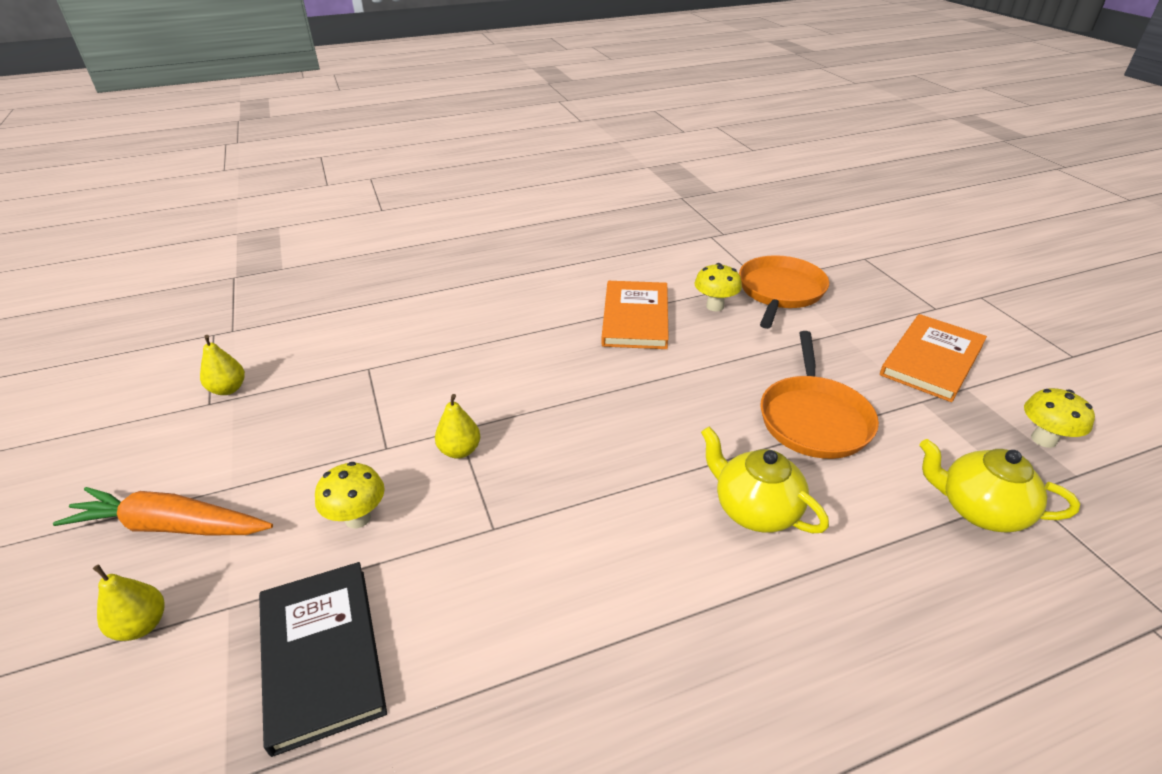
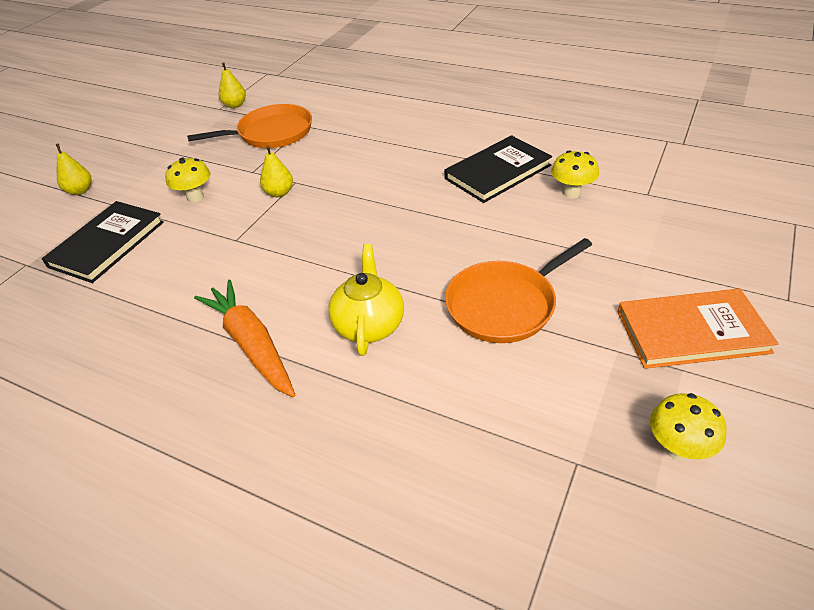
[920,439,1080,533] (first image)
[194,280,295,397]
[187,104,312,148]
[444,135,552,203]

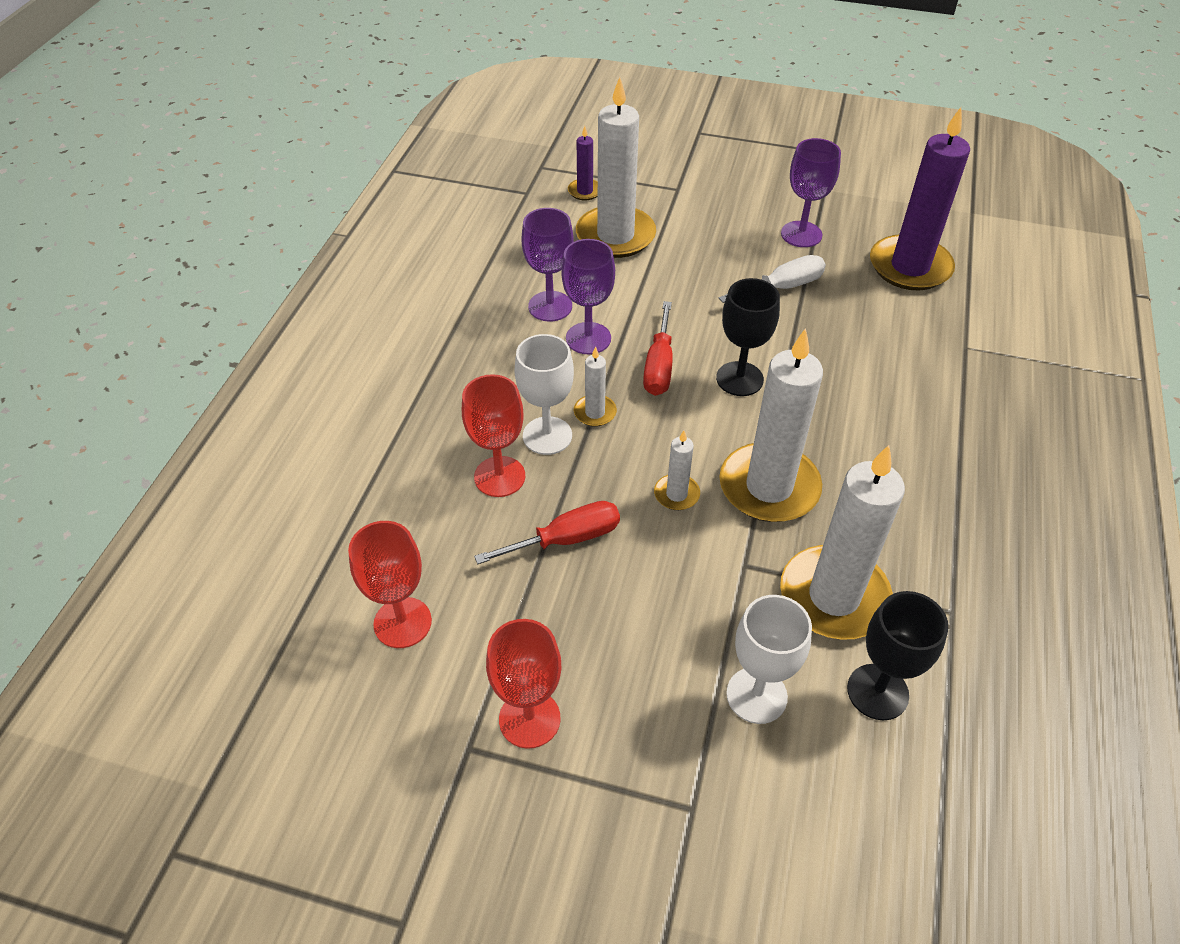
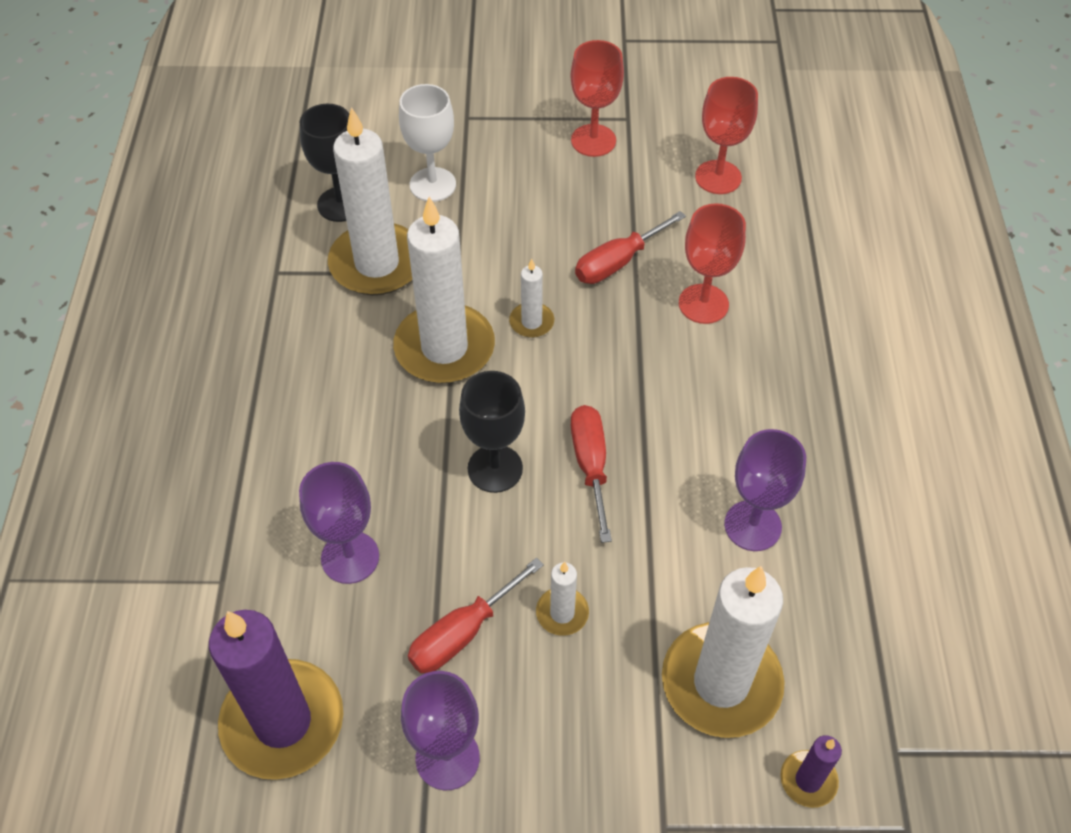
[514,334,574,455] (first image)
[299,462,379,584]
[536,562,589,636]
[408,557,544,673]

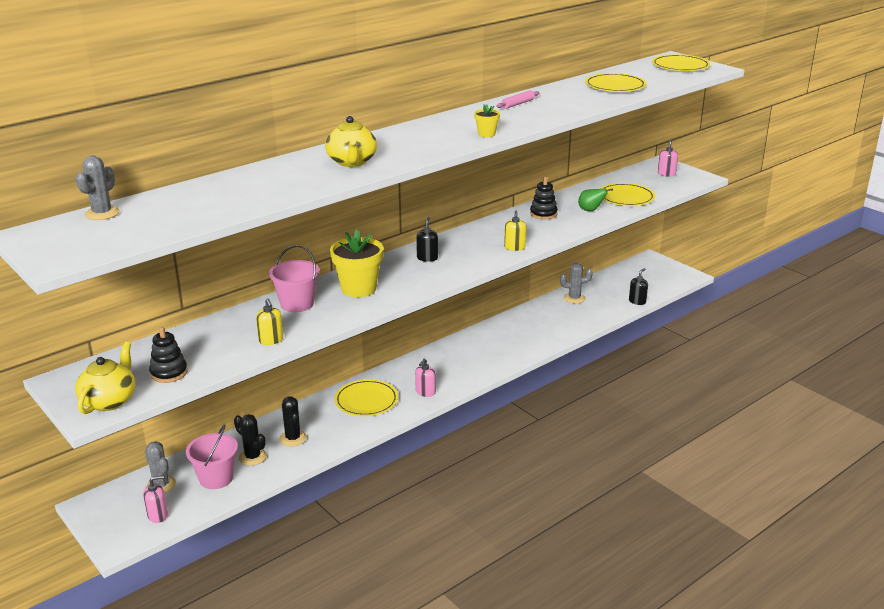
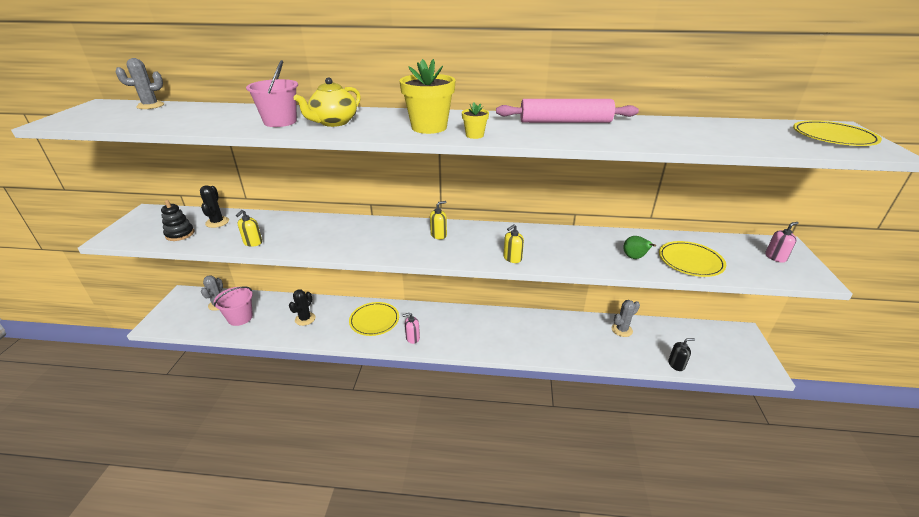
[75,342,135,414] (first image)
[143,475,168,523] (first image)
[530,177,558,219] (first image)
[585,73,647,92] (first image)
[200,185,229,228]
[246,60,298,127]
[399,59,456,134]
[430,201,447,239]
[612,300,640,337]
[496,99,639,123]

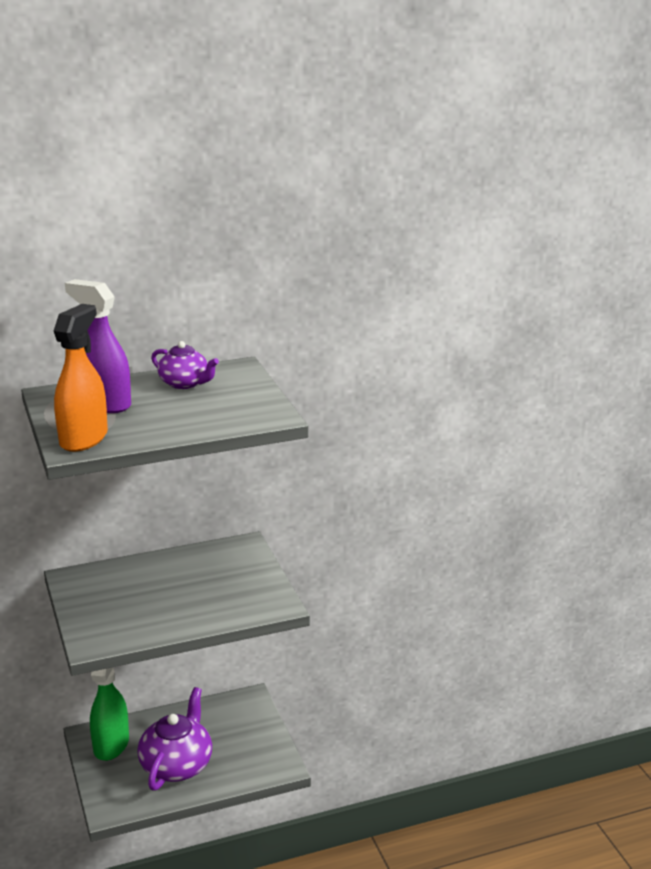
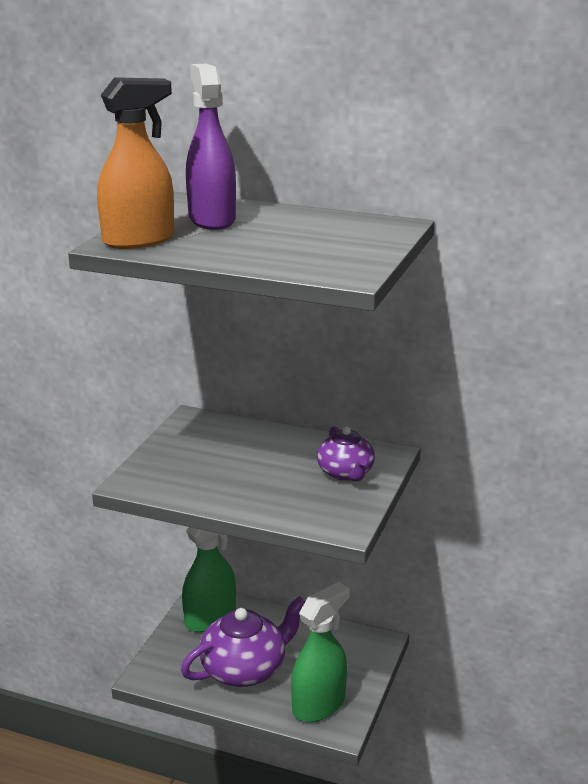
[291,582,350,722]
[317,426,375,481]

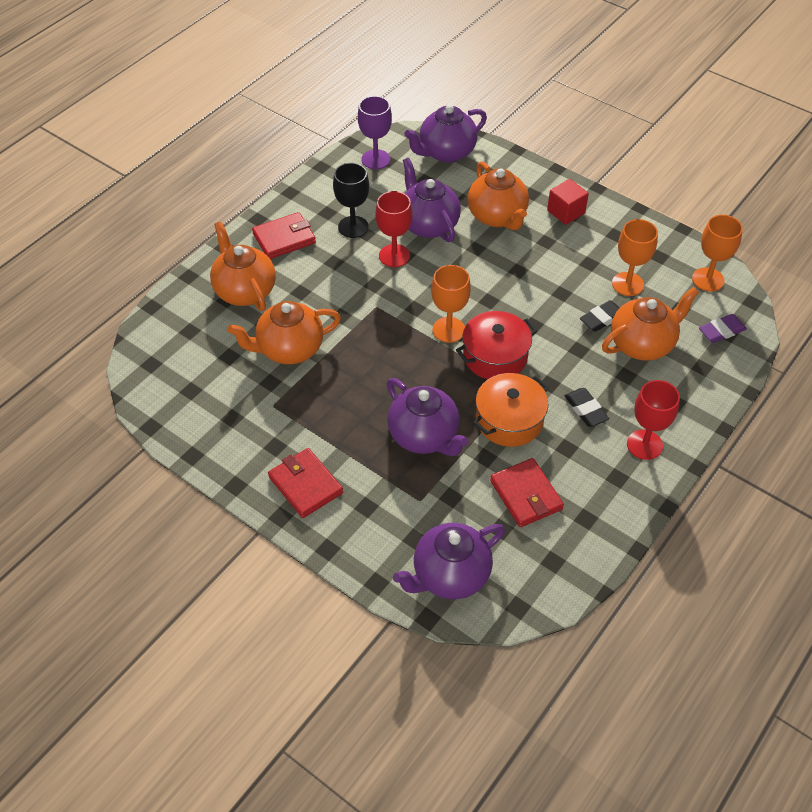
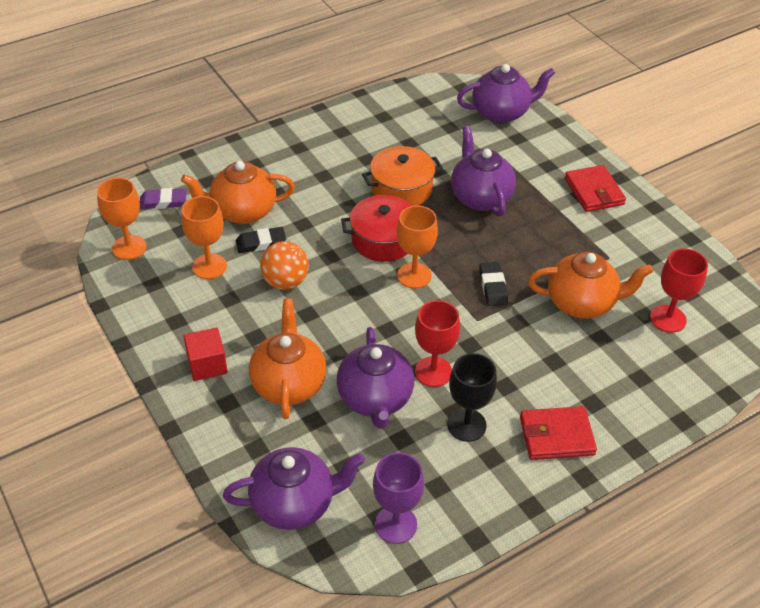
[210,221,276,311] (first image)
[490,458,564,527] (first image)
[260,241,309,290]
[479,262,508,306]
[650,248,708,333]

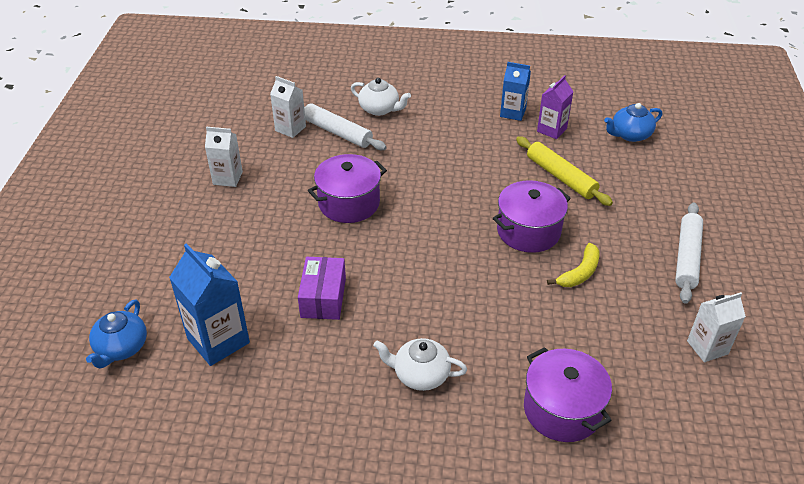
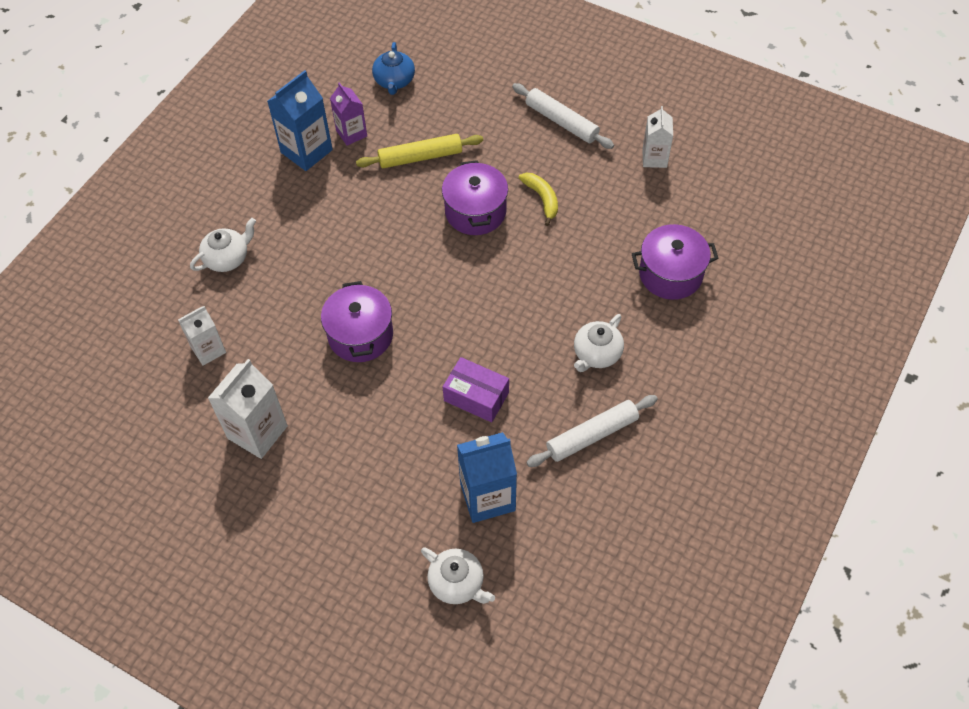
[526,395,658,467]
[421,547,495,604]
[208,359,288,459]
[267,70,333,171]

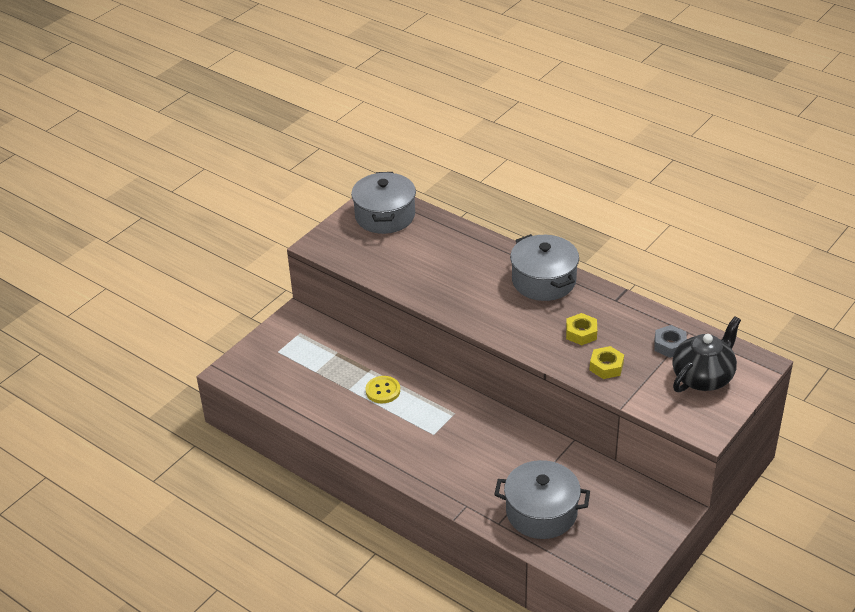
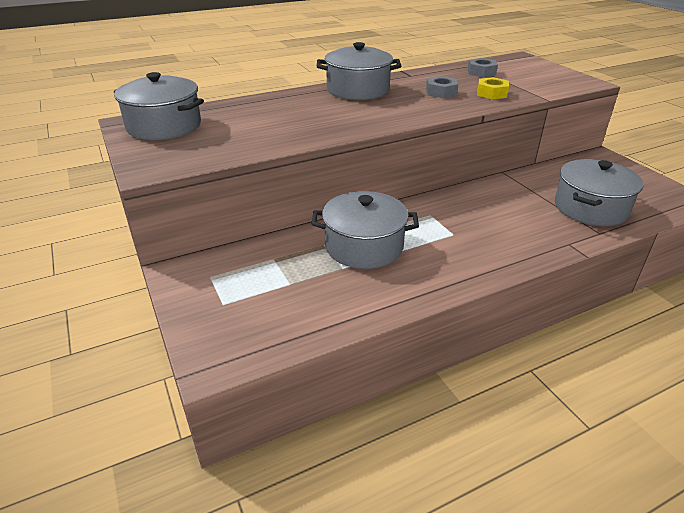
[672,317,741,392] (first image)
[311,191,419,269]
[426,76,458,98]

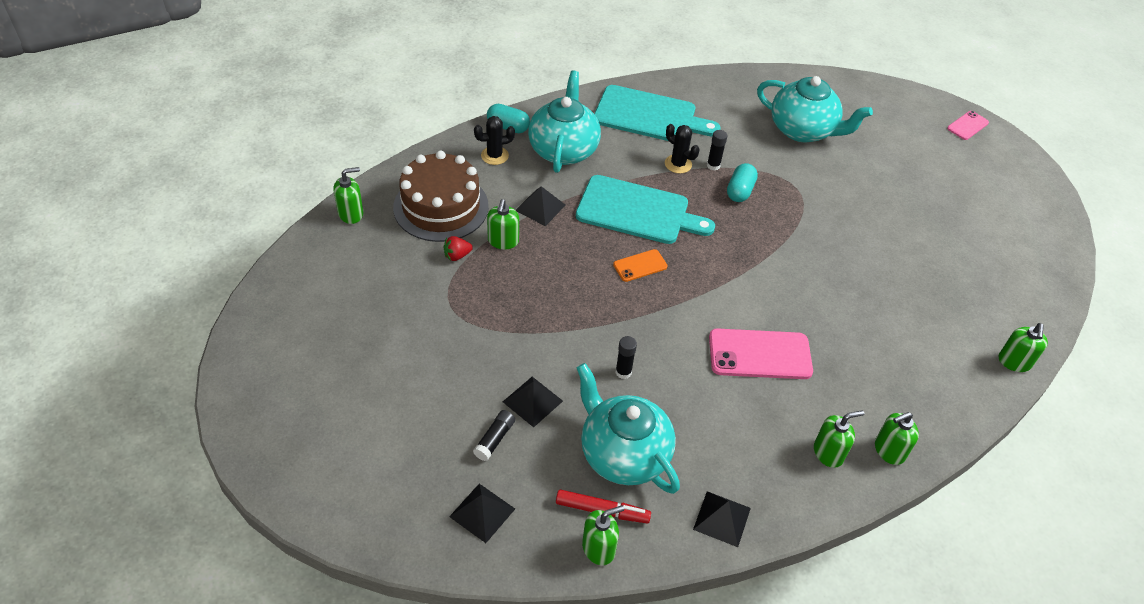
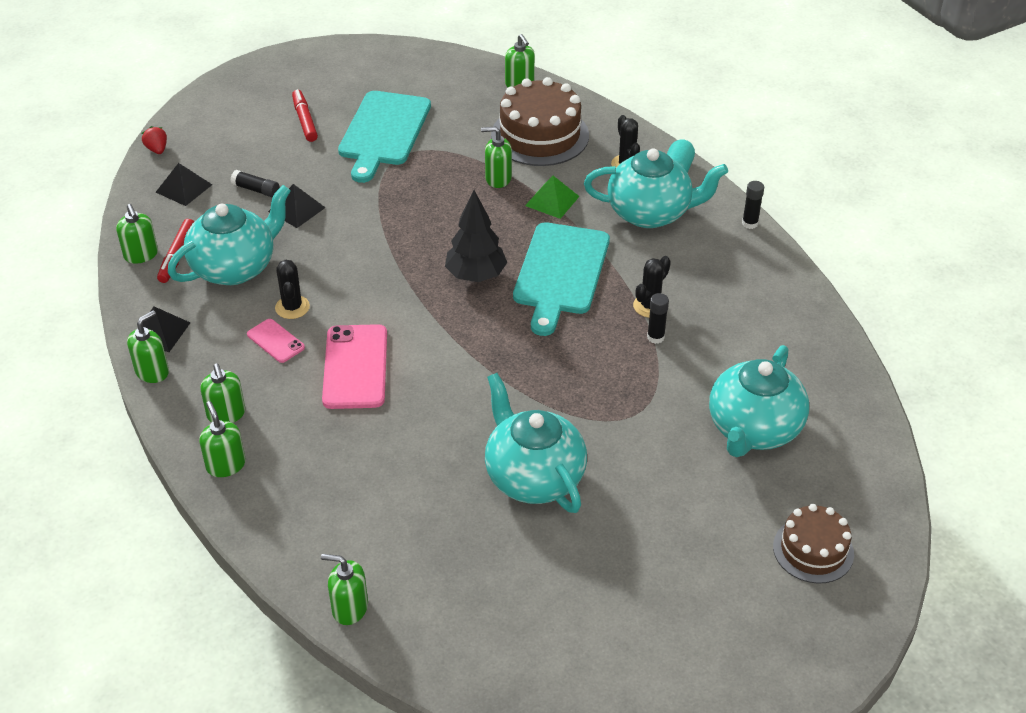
[727,163,758,202] (first image)
[127,310,169,383]
[275,260,310,319]
[292,89,318,142]
[485,373,587,513]
[773,504,854,584]
[142,126,167,154]
[338,91,431,183]
[742,181,764,229]
[247,319,305,363]
[445,190,507,282]
[525,176,580,219]

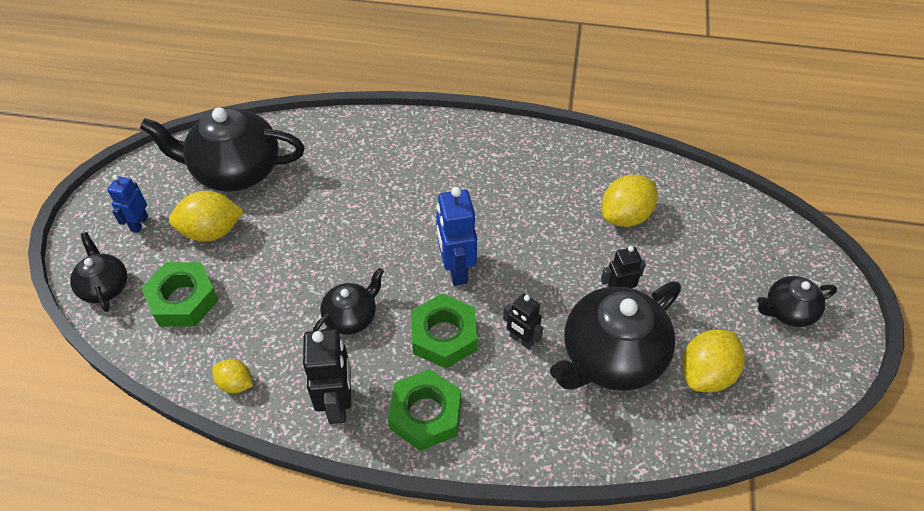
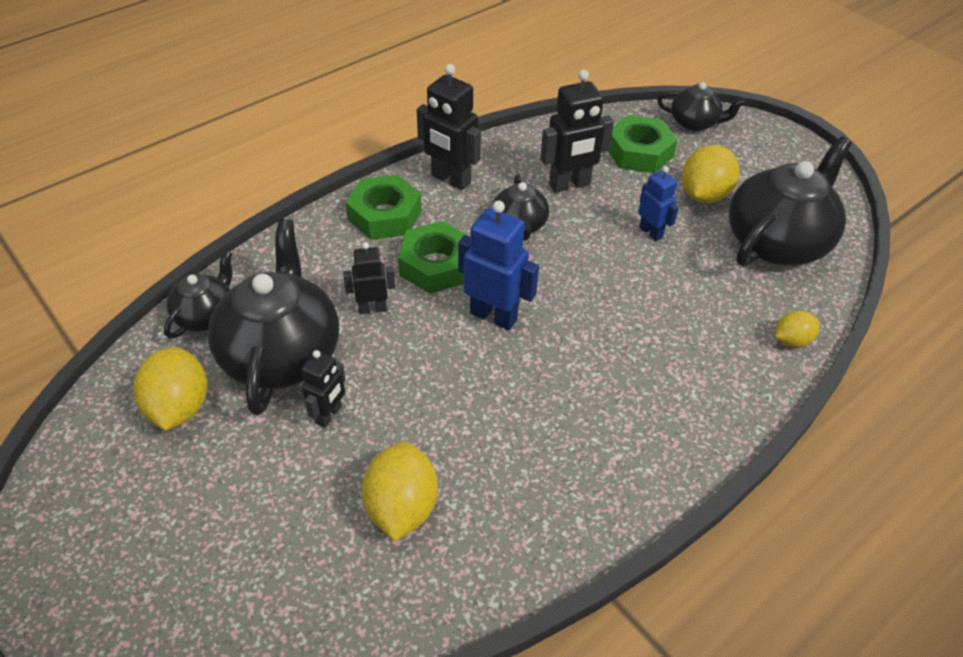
[540,70,614,193]
[638,166,679,241]
[775,311,820,348]
[164,250,232,339]

